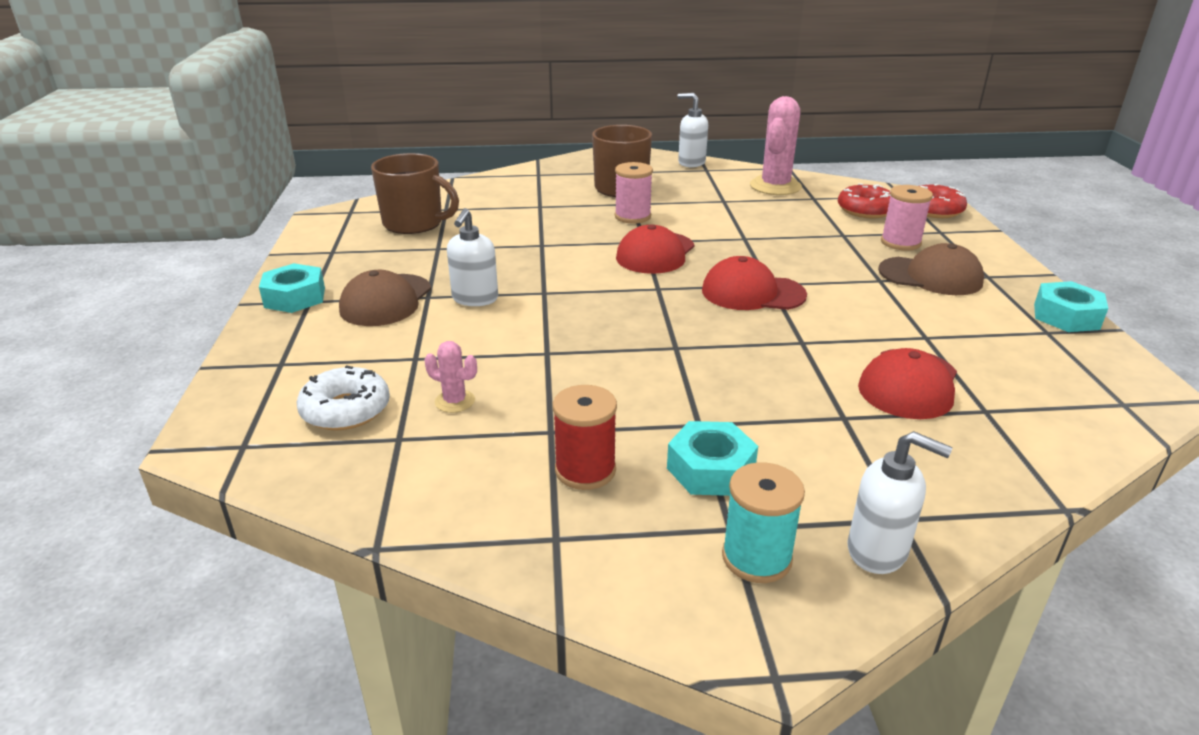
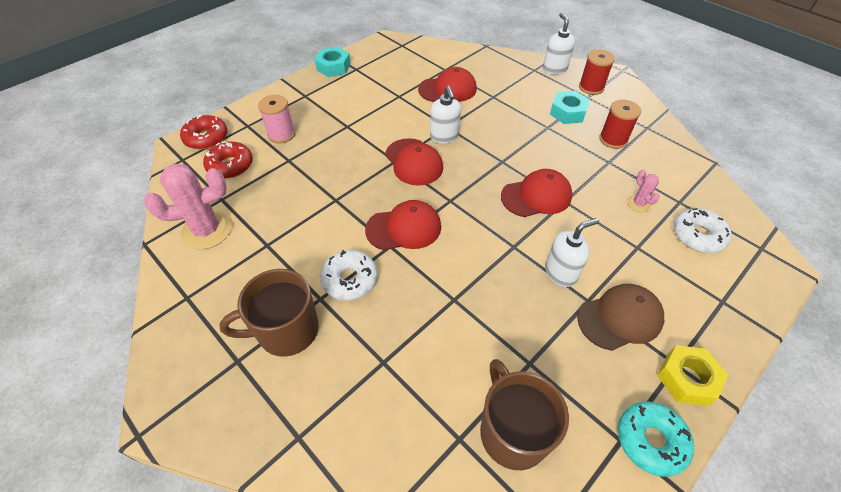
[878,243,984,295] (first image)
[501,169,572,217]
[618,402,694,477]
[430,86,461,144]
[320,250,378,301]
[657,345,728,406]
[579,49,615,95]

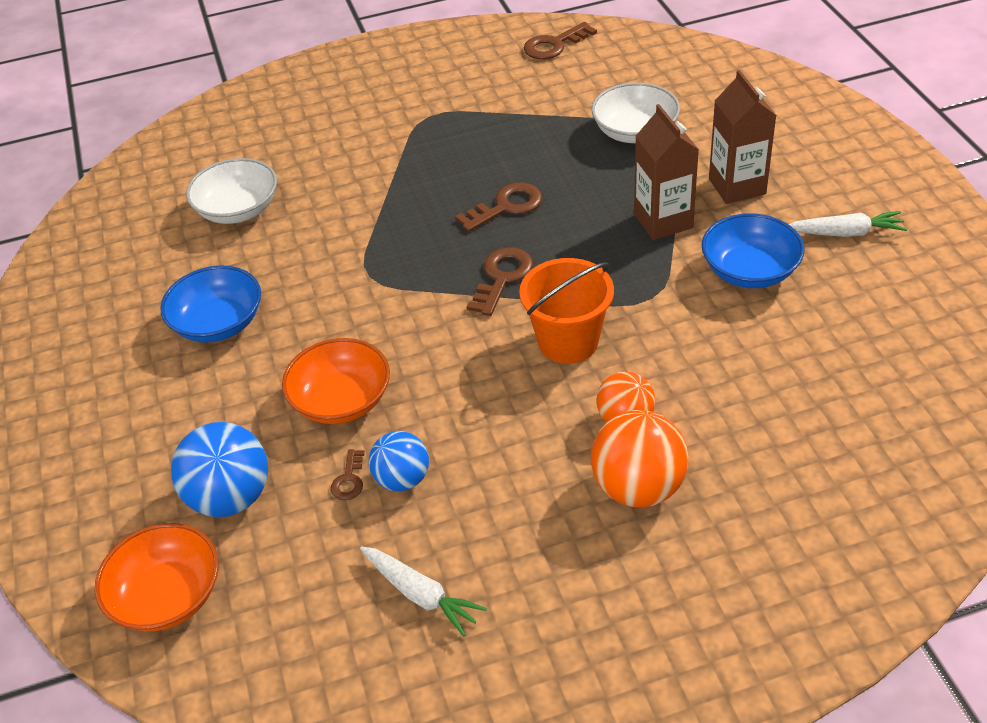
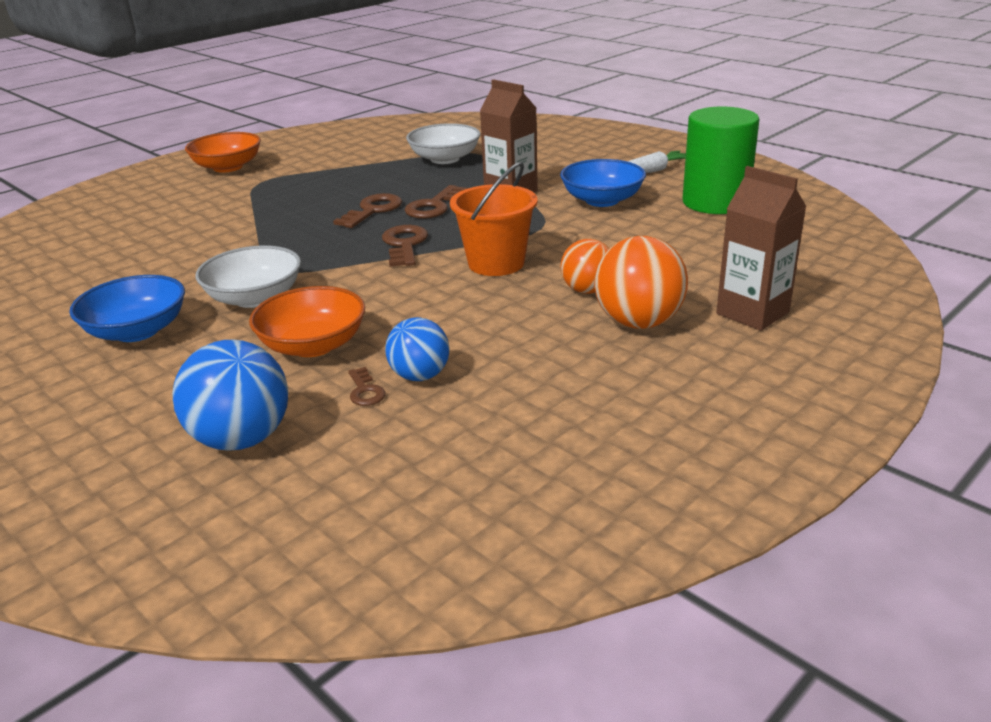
[360,546,487,637] (first image)
[682,107,759,214]
[185,132,261,173]
[196,245,301,308]
[405,185,468,219]
[716,166,807,331]

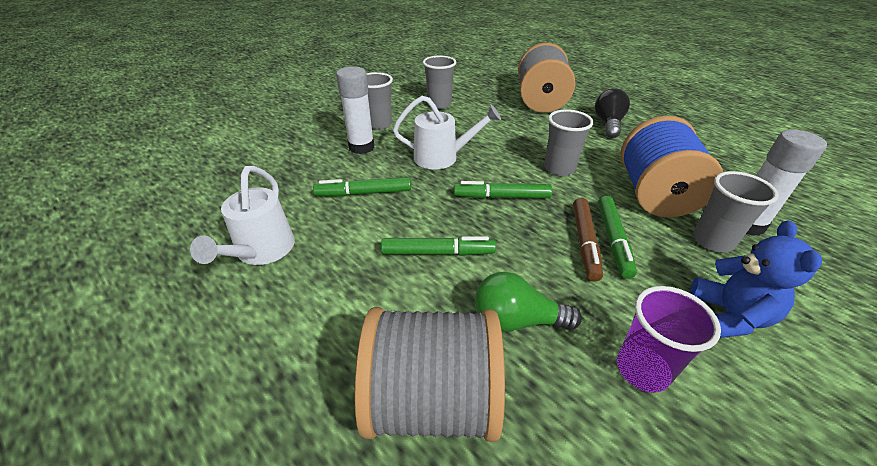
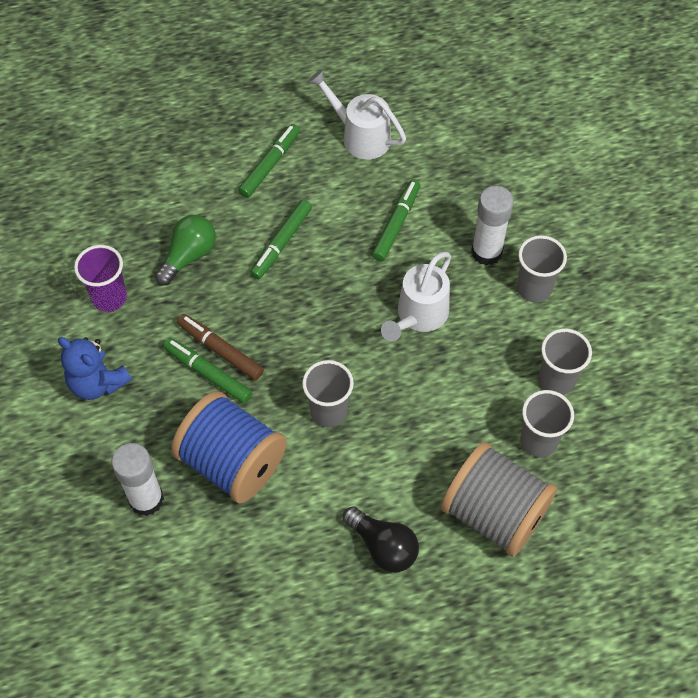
[354,307,505,442] (first image)
[238,124,300,198]
[520,390,574,457]

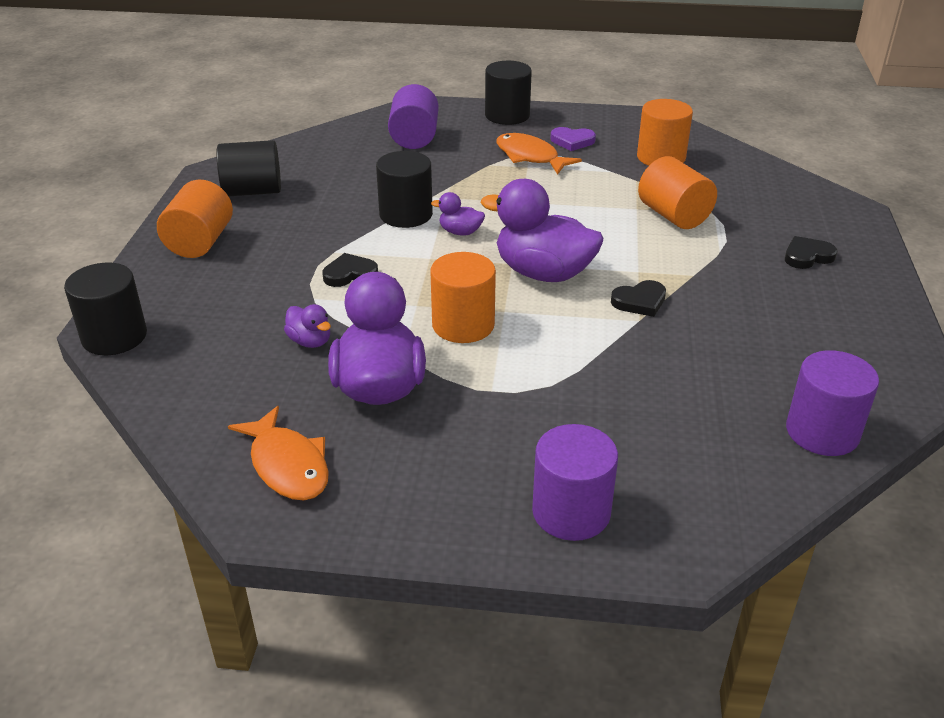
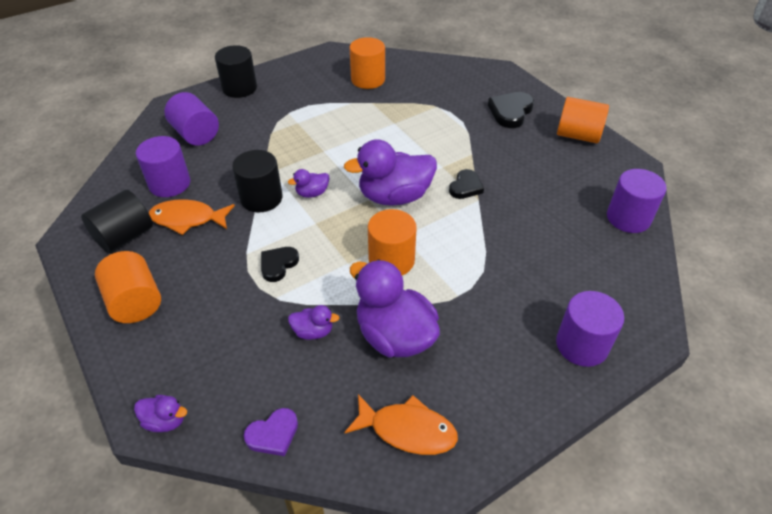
[136,136,190,197]
[149,199,235,235]
[244,408,298,456]
[557,97,609,143]
[134,395,187,432]
[488,92,534,128]

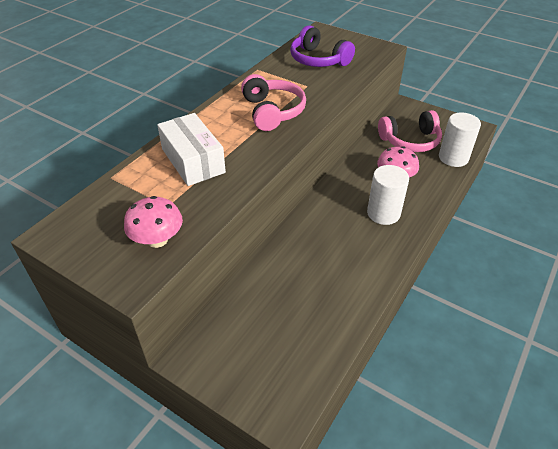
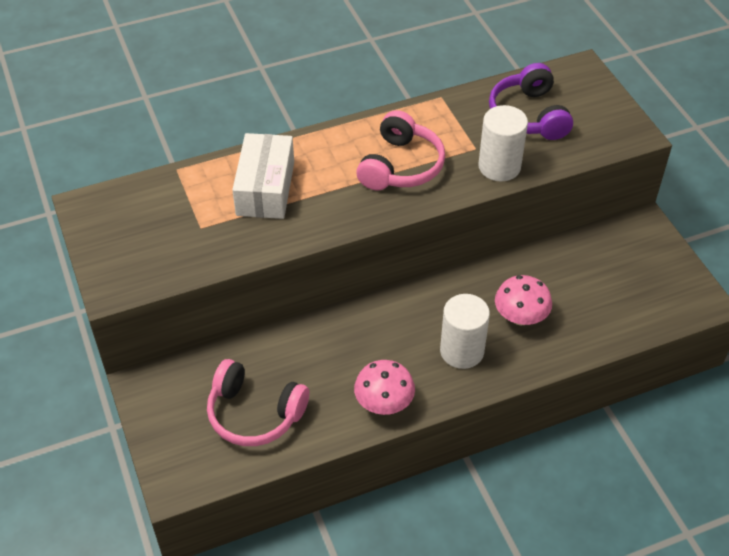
[354,360,415,415]
[207,359,309,446]
[478,105,528,181]

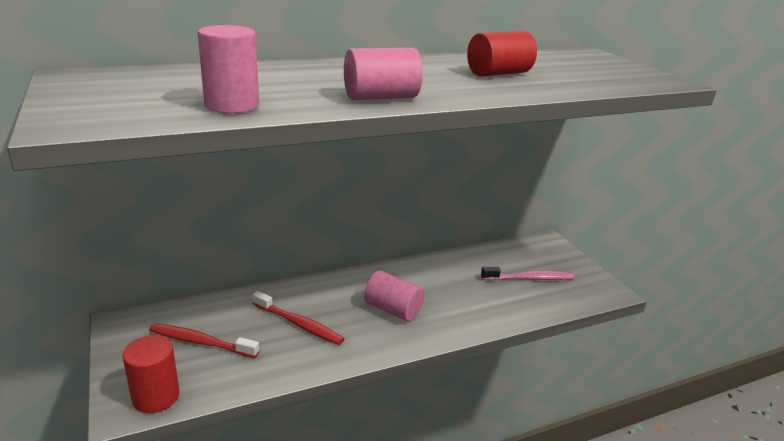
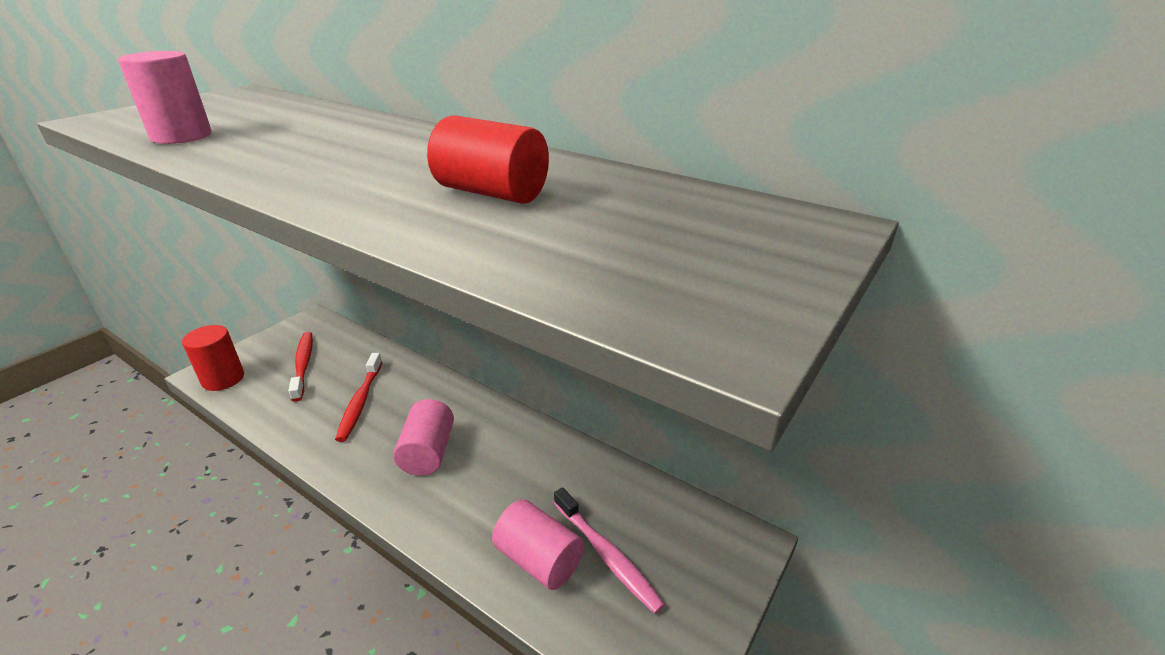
[492,499,584,590]

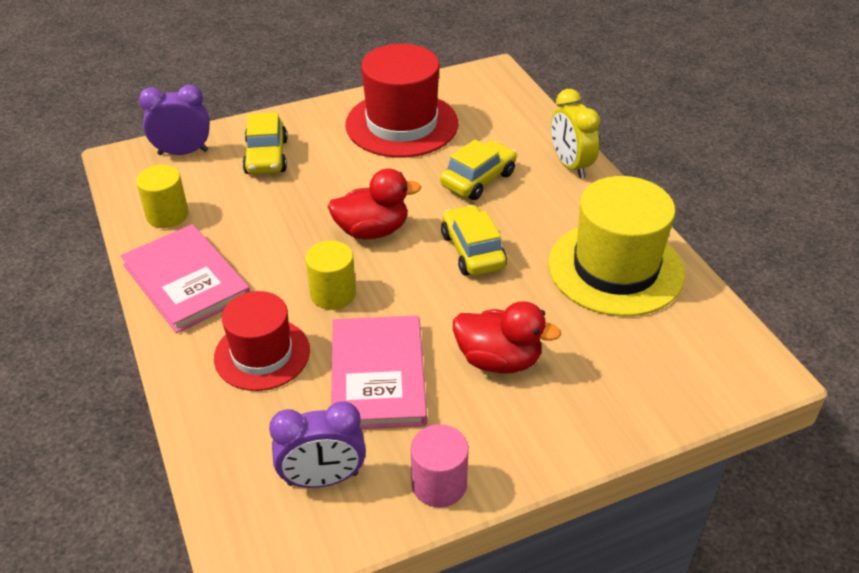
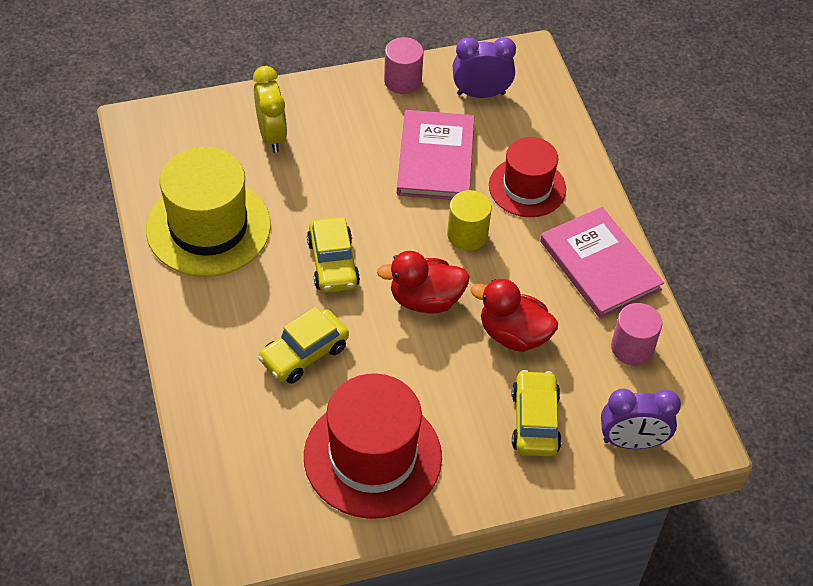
[471,279,558,352]
[253,66,287,153]
[611,303,662,365]

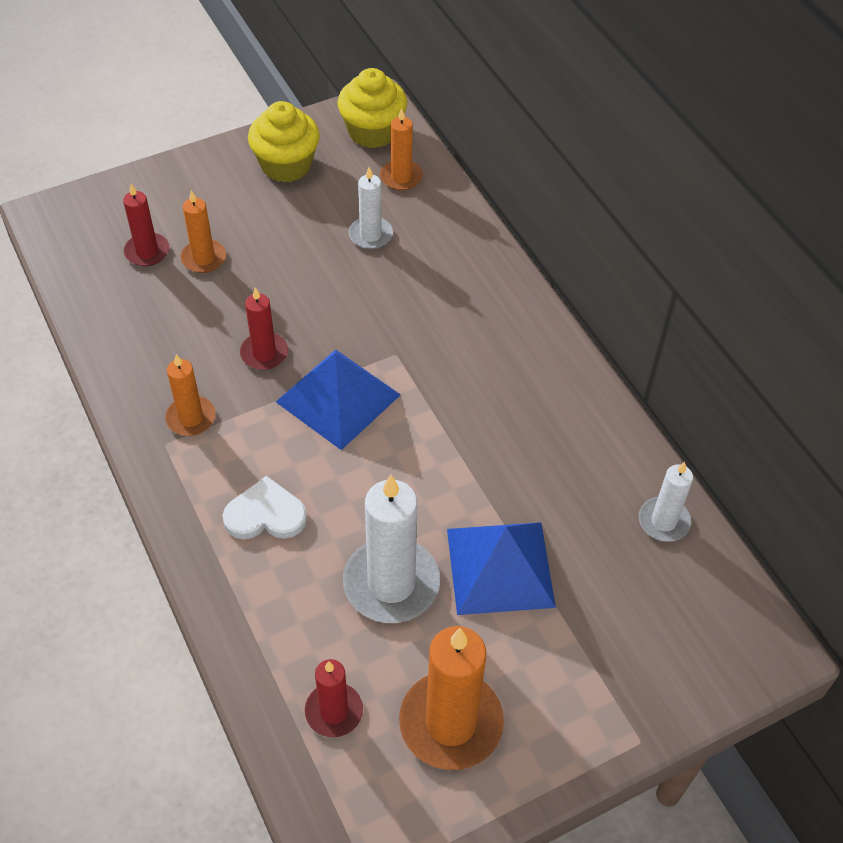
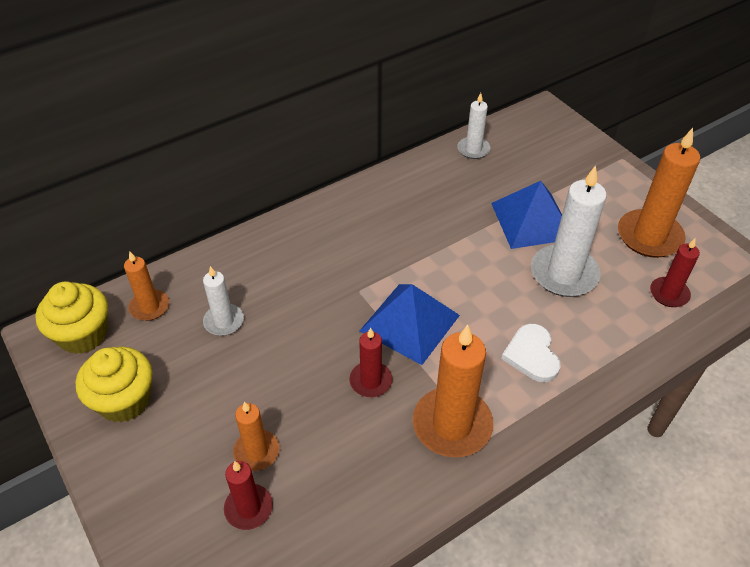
[413,325,493,458]

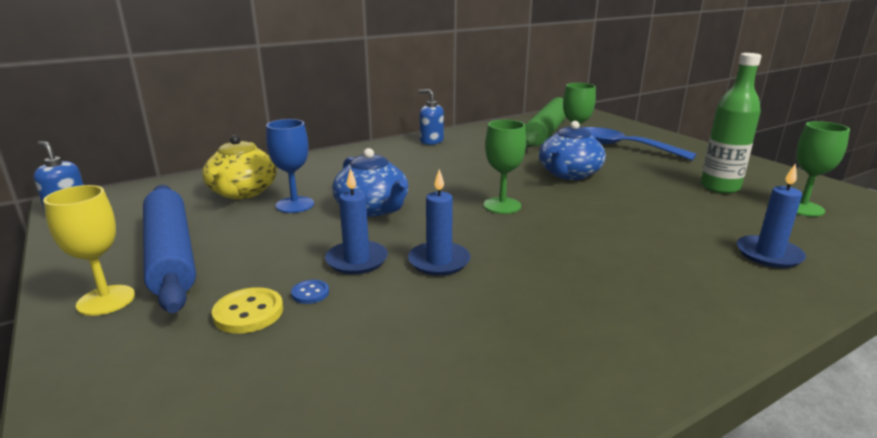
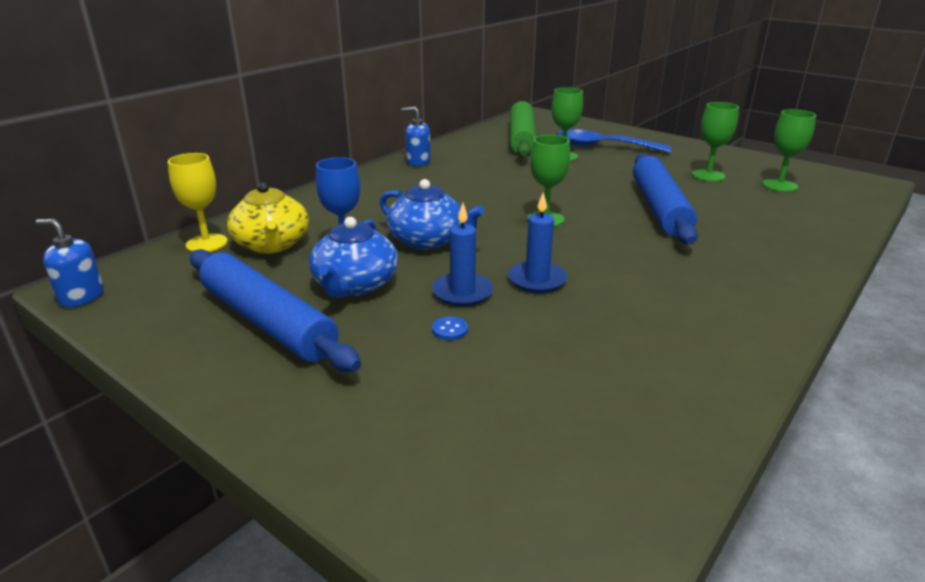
[212,287,283,334] (first image)
[737,163,806,268] (first image)
[633,154,698,245]
[167,153,228,252]
[309,217,398,298]
[692,102,739,182]

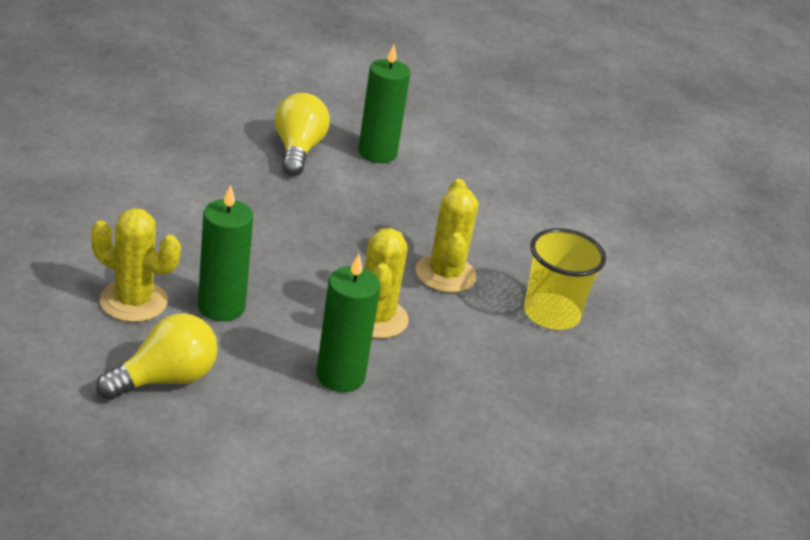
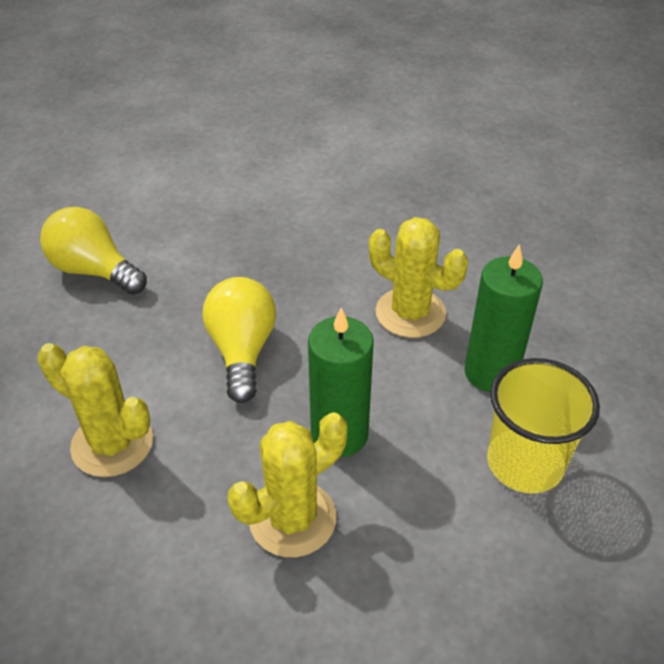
[358,45,410,163] (first image)
[203,277,276,403]
[37,343,153,477]
[487,358,600,494]

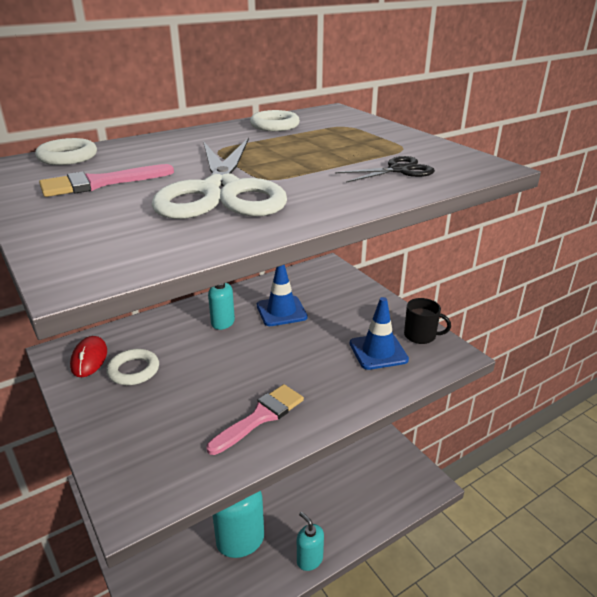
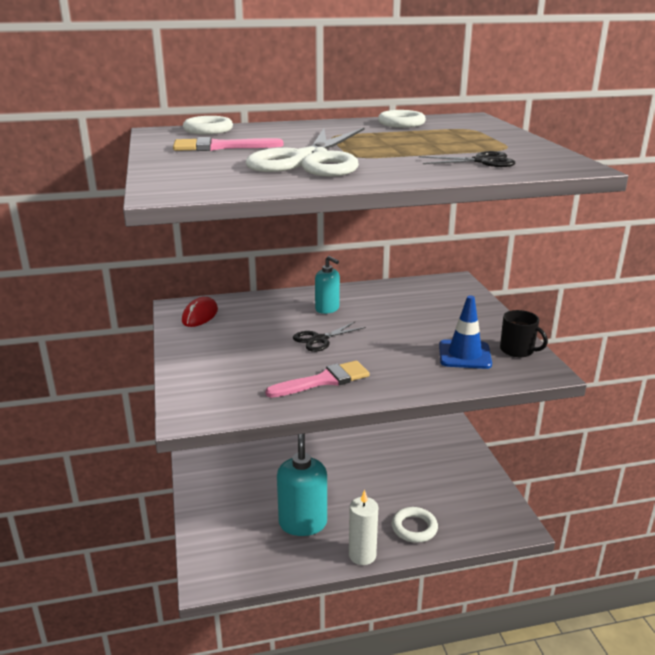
[257,265,308,326] (first image)
[293,322,366,352]
[392,507,438,543]
[349,490,378,565]

